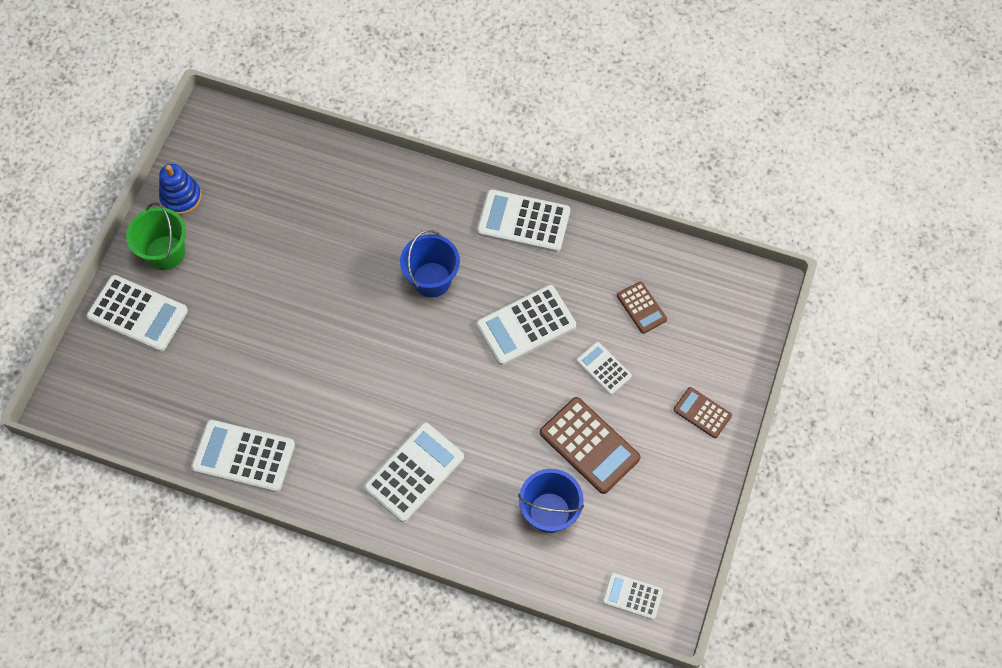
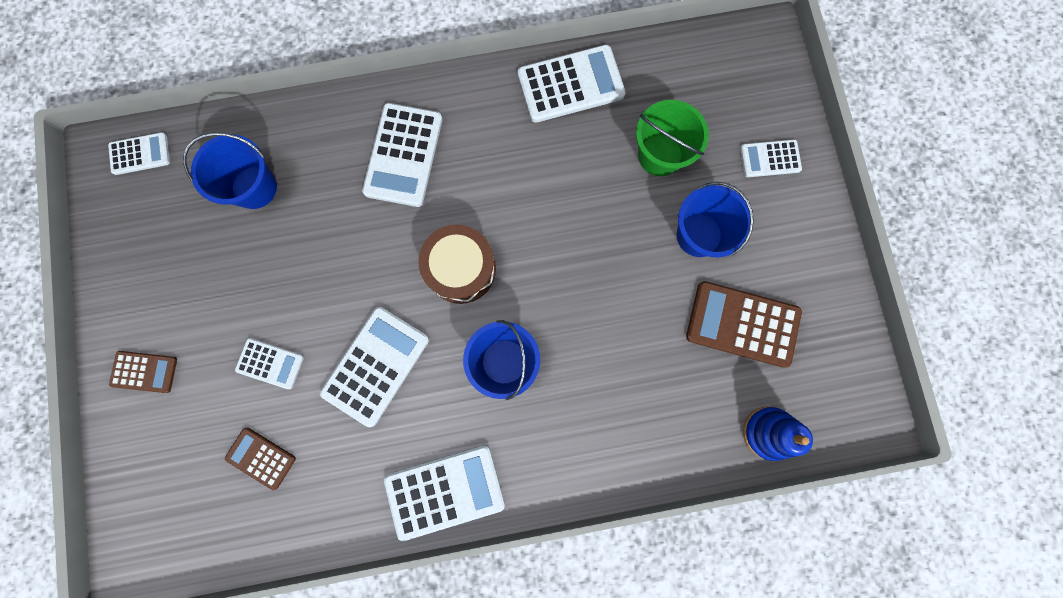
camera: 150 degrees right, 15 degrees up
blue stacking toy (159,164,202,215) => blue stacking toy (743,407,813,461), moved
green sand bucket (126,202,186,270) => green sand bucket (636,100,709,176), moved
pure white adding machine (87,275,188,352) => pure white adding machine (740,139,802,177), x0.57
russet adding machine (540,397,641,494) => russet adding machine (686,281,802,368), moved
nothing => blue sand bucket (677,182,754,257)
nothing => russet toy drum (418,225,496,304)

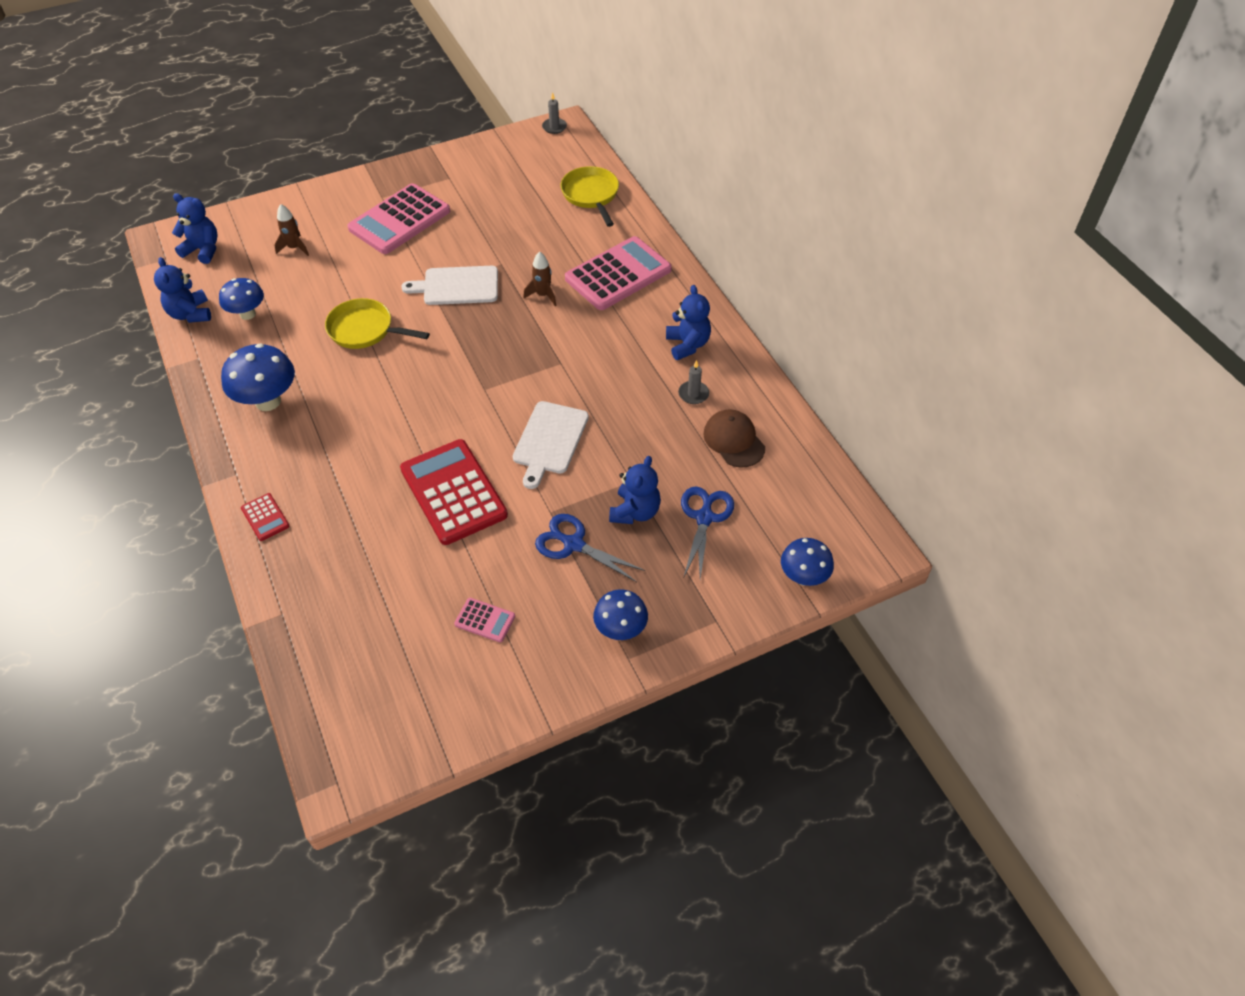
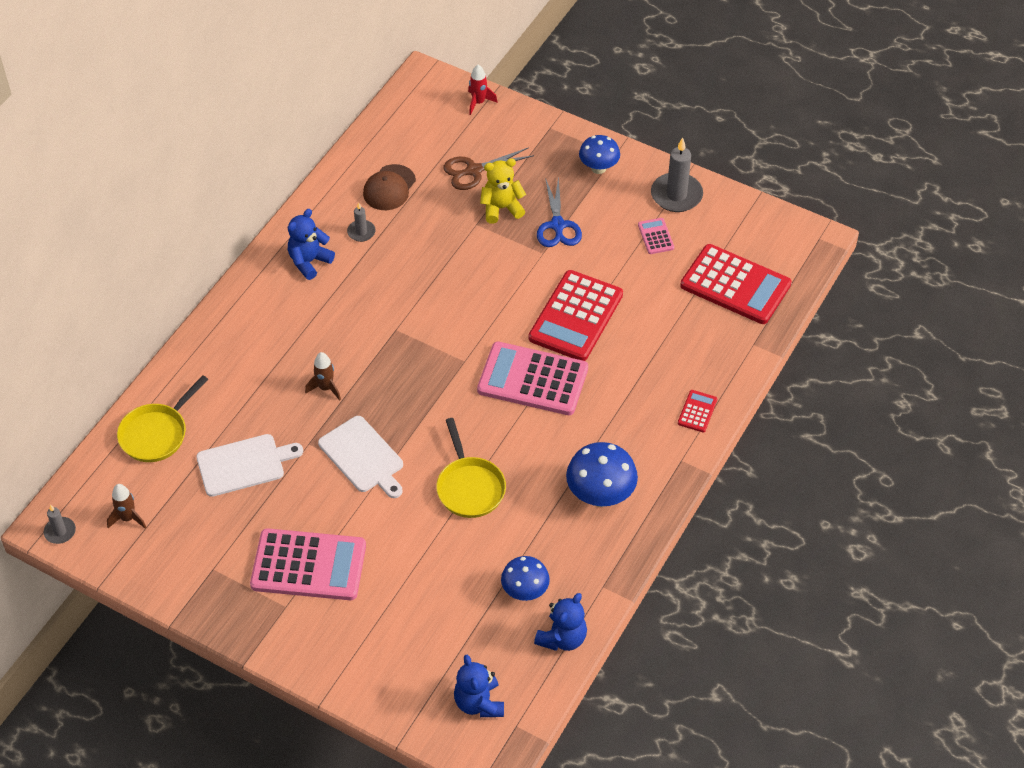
camera: 125 degrees left, 0 degrees up
russet spaceship (274,204,309,256) => russet spaceship (107,484,146,529), moved
rose-pink adding machine (565,236,672,310) => rose-pink adding machine (477,342,588,415), moved
pure white bread board (513,401,589,489) => pure white bread board (196,434,303,497), moved
blue teddy bear (609,456,661,524) => golden teddy bear (480,159,526,224)
blue pair of scissors (681,487,734,579) => russet pair of scissors (443,147,534,190)
blue toadstool (781,538,834,586) => scarlet spaceship (468,65,498,115)
nothing => gray wax candle (651,137,703,212)
nothing => scarlet adding machine (680,244,791,324)

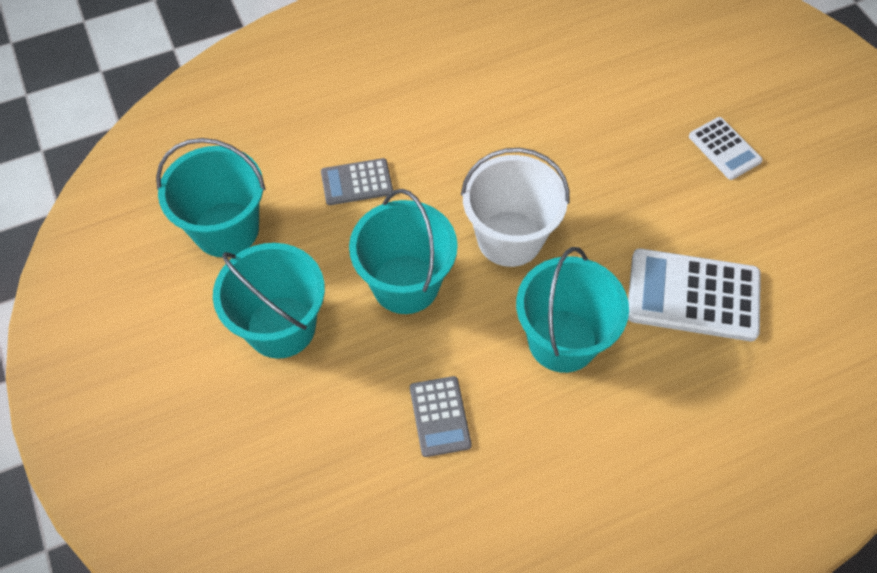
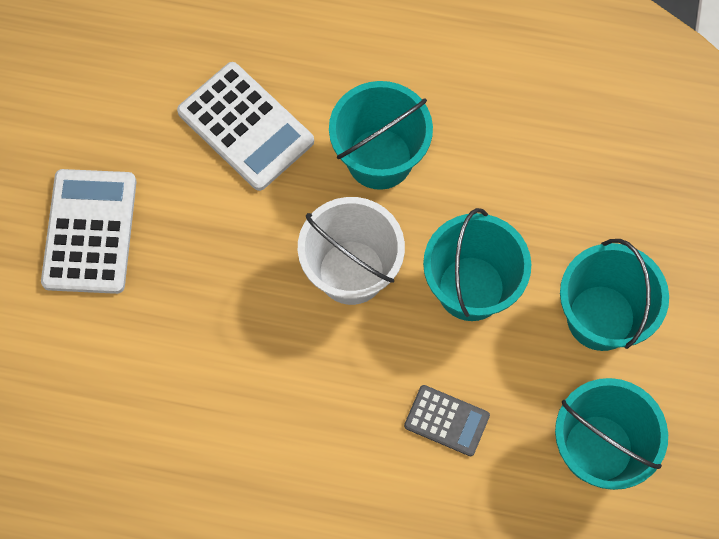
camera: 145 degrees left, 10 degrees up
pure white adding machine (689,117,763,180) => pure white adding machine (41,169,136,294), x1.76
gray adding machine (410,376,472,457) => nothing

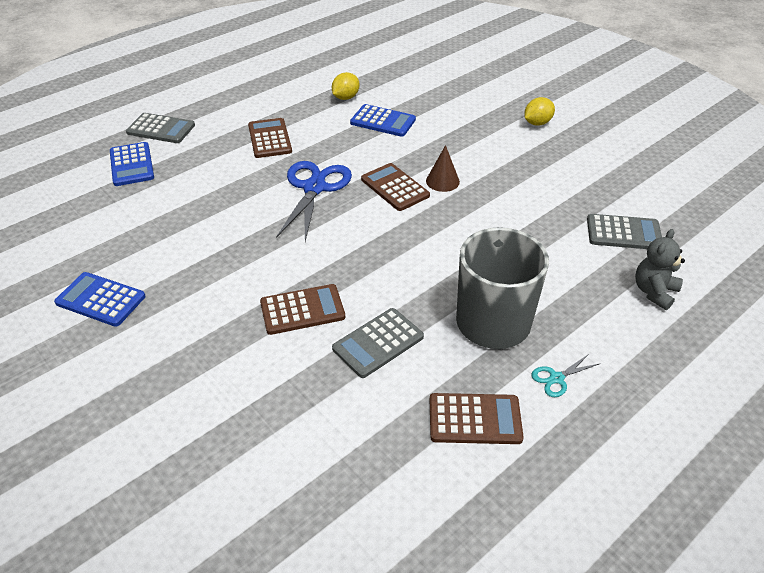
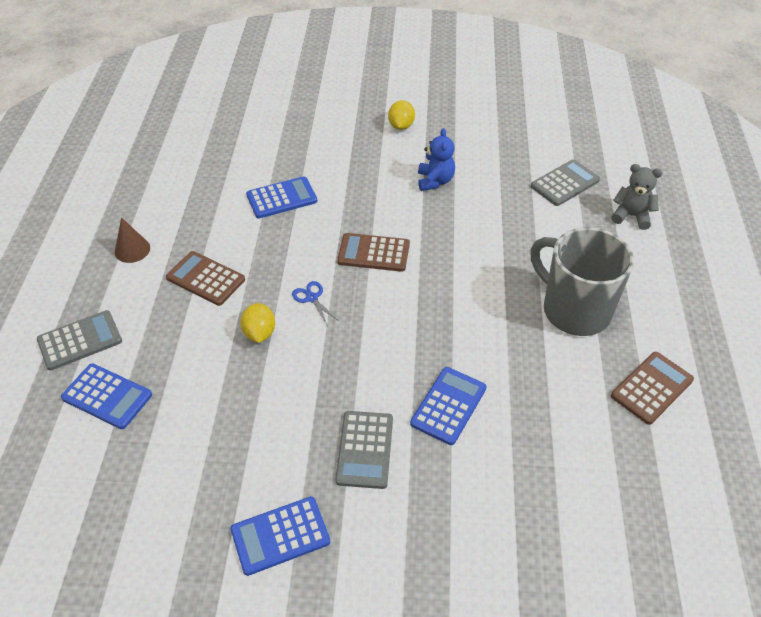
camera: 45 degrees left, 5 degrees up
golden citrus fruit (332,72,359,100) => golden citrus fruit (240,303,275,343), moved
russet cone shape (426,145,460,192) => russet cone shape (115,217,150,263), moved
blue pair of scissors (276,161,352,242) => blue pair of scissors (292,281,339,325), x0.45
gray teddy bear (635,229,685,310) => gray teddy bear (611,164,663,230), 120 degrees clockwise
russet adding machine (260,284,345,335) => blue adding machine (410,367,487,445)
gray adding machine (332,308,424,378) => gray adding machine (335,411,393,489), moved
aqua pair of scissors (531,354,599,397) => nothing
nothing => blue teddy bear (418,128,455,191)

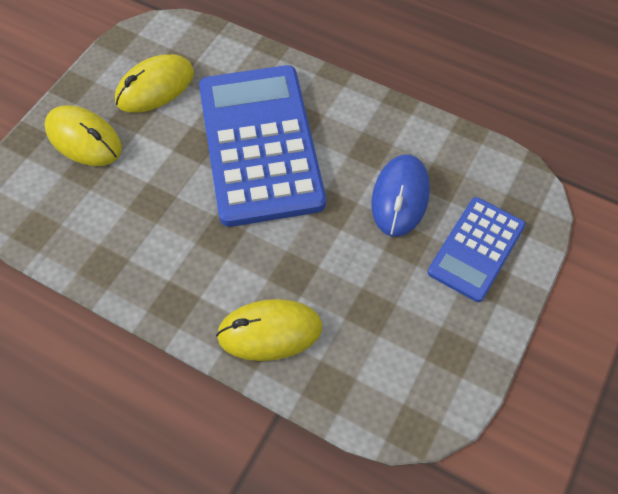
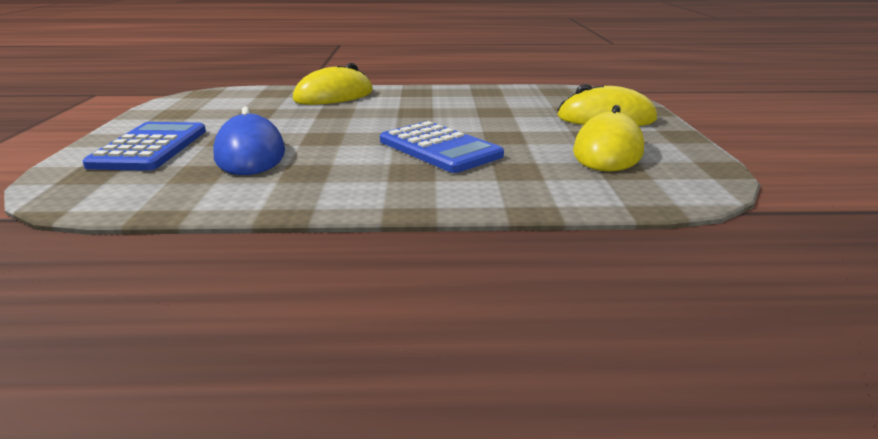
camera: 150 degrees right, 35 degrees down
blue adding machine (199,65,326,227) => blue adding machine (380,121,504,173), x0.54

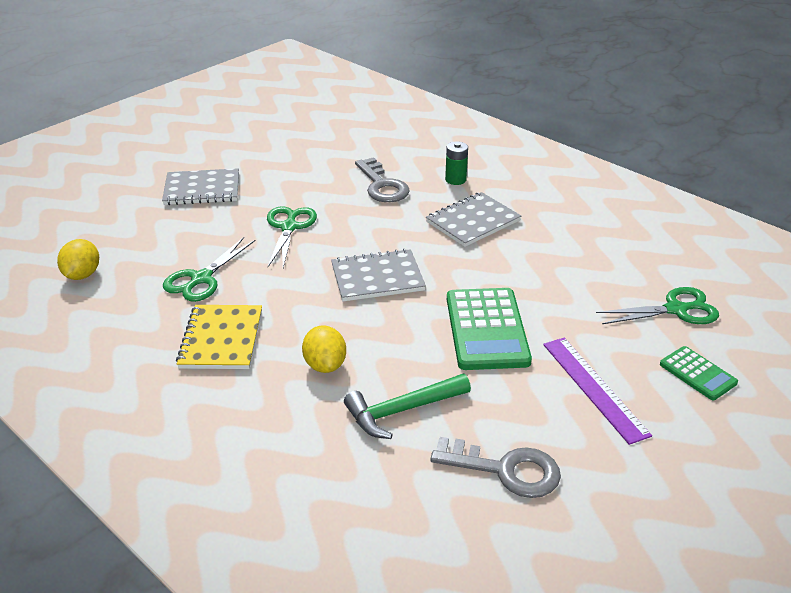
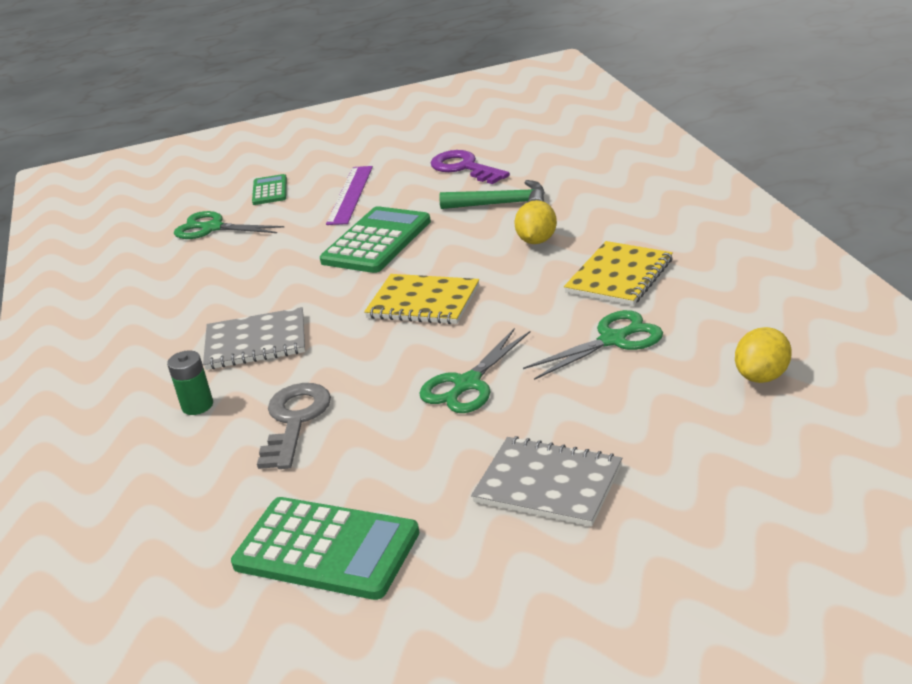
camera: 145 degrees left, 5 degrees down
gray notebook (331,249,426,301) => golden notebook (364,274,479,324)
gray key (430,437,561,498) => royal purple key (431,150,510,184)
nothing => green adding machine (231,497,420,600)

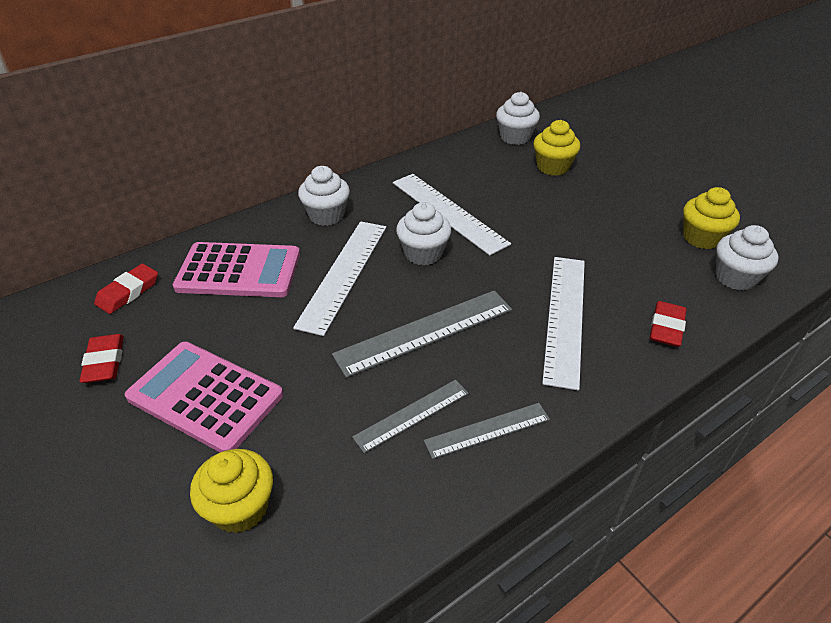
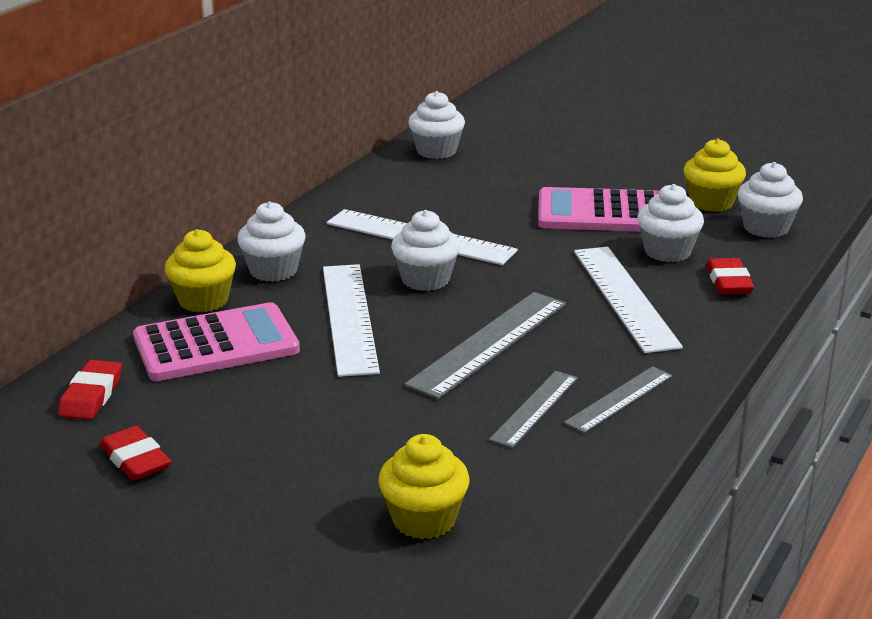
camera: 25 degrees left, 15 degrees down
golden cupcake (534,120,580,176) => golden cupcake (164,229,236,312), moved
rose-pink adding machine (125,342,283,452) => rose-pink adding machine (538,187,660,232), moved
nothing => pure white cupcake (637,184,704,262)

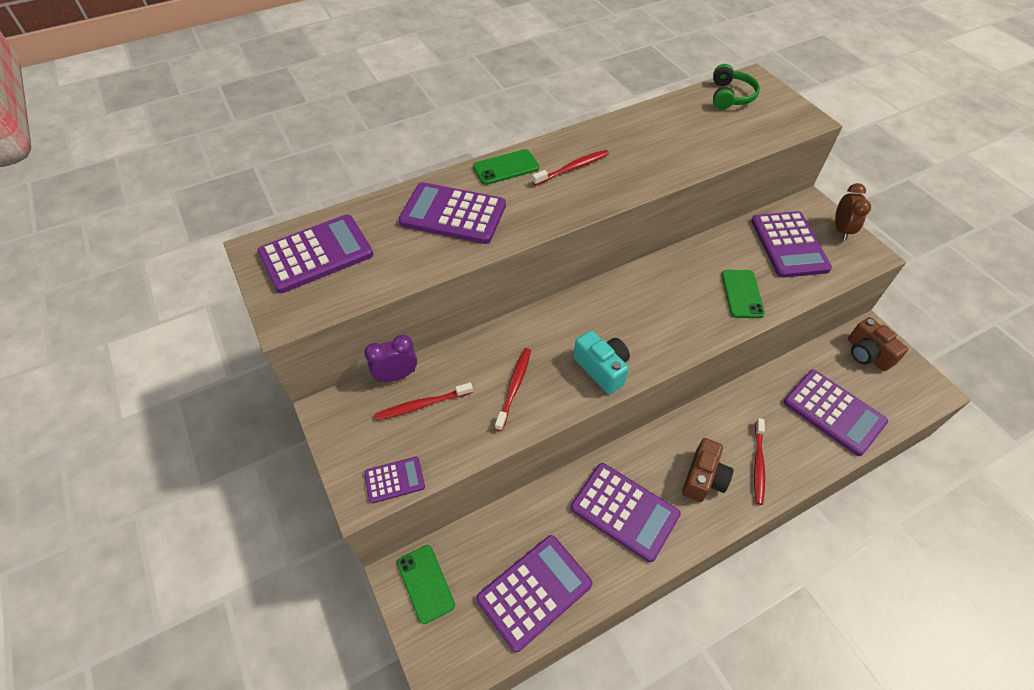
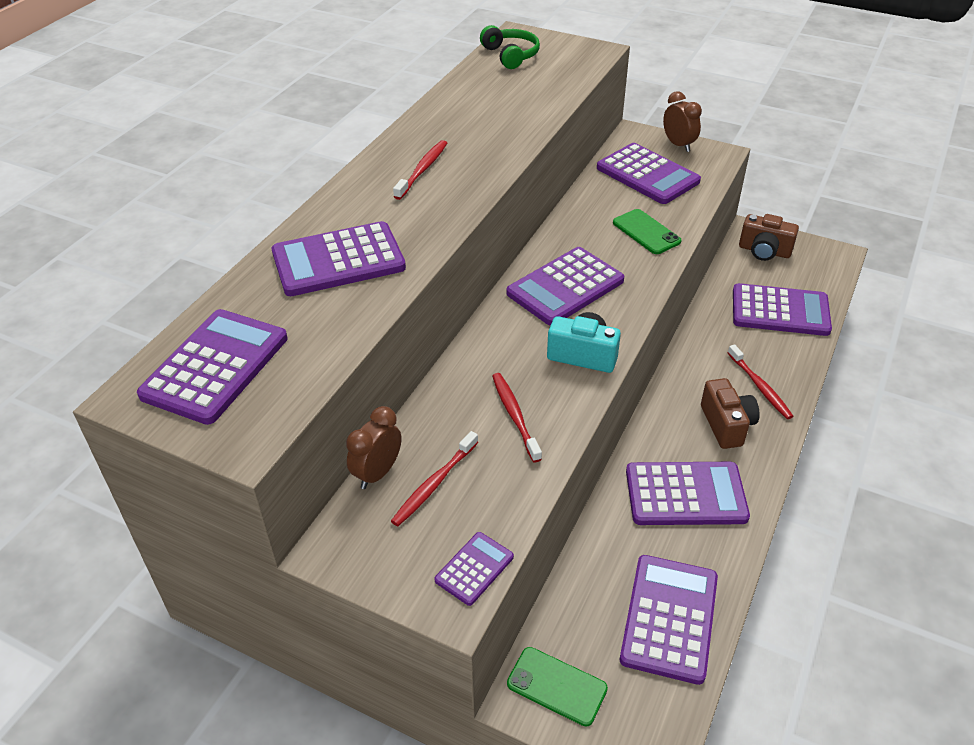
camera: 35 degrees left, 10 degrees down
green mobile phone (473,149,539,185) => nothing
royal purple alarm clock (364,335,417,382) => russet alarm clock (346,406,401,489)
nothing => royal purple adding machine (506,247,624,326)

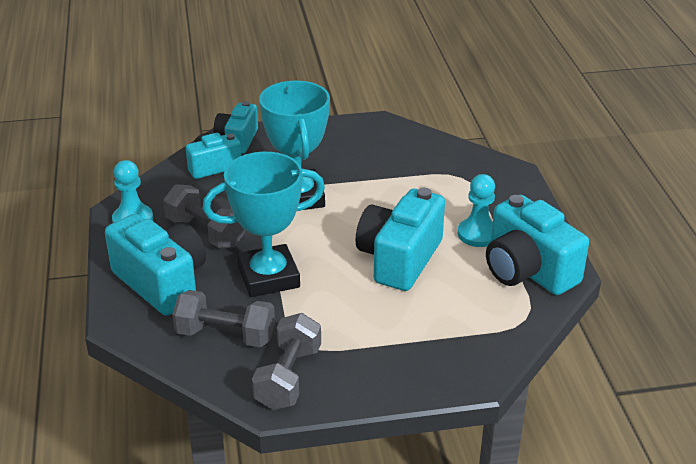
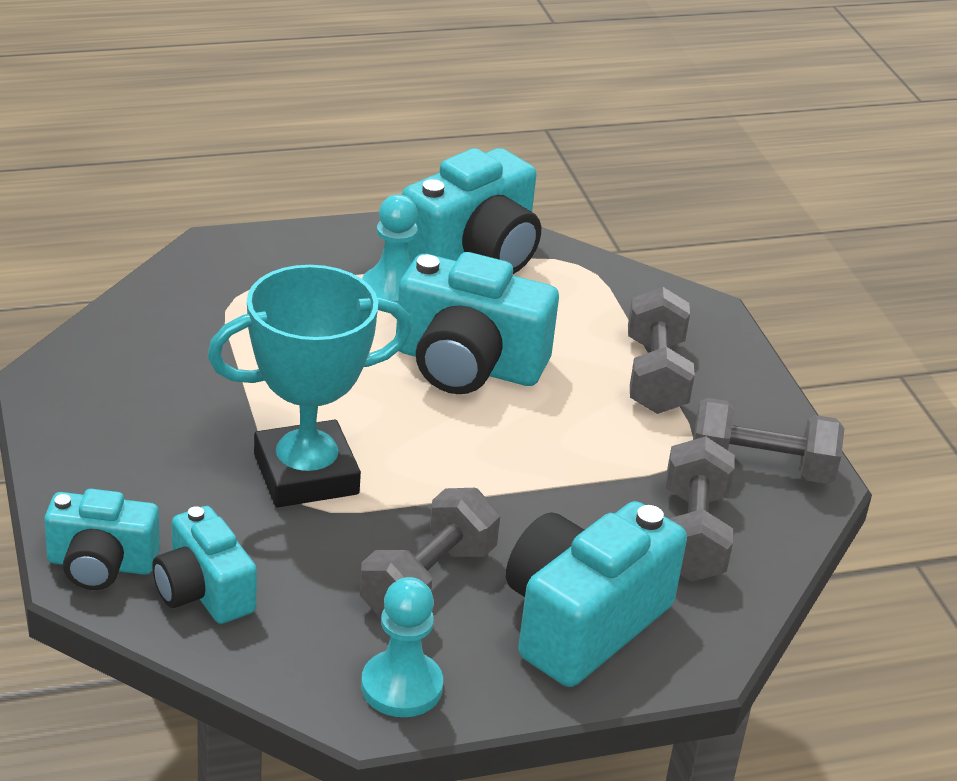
camera: 100 degrees left, 0 degrees up
aqua trophy (203,152,325,297) => nothing
nothing => gray hand weight (628,287,695,414)

